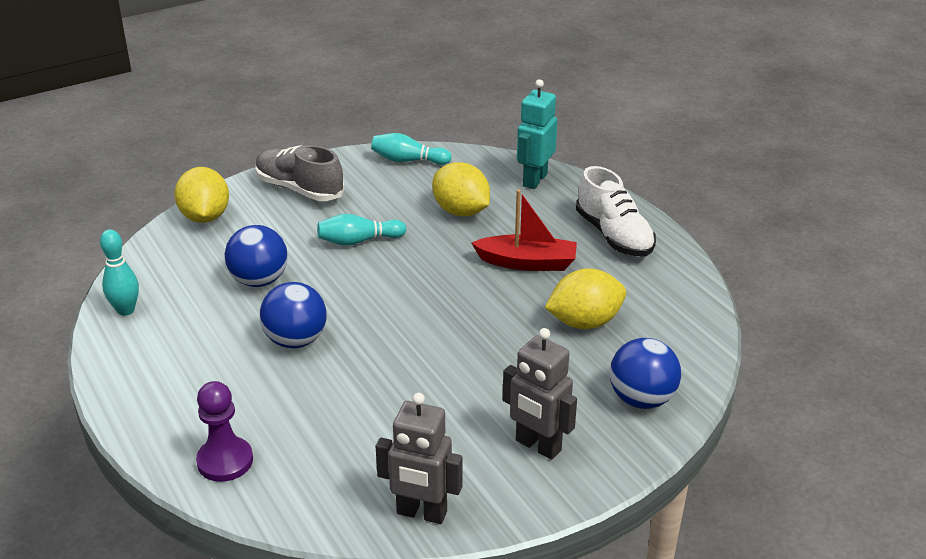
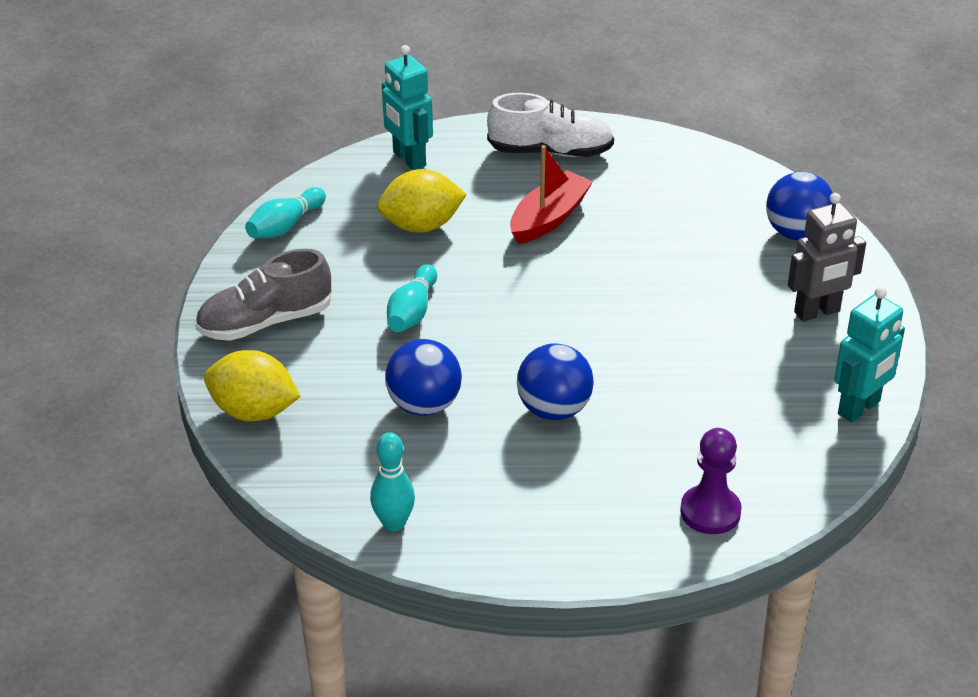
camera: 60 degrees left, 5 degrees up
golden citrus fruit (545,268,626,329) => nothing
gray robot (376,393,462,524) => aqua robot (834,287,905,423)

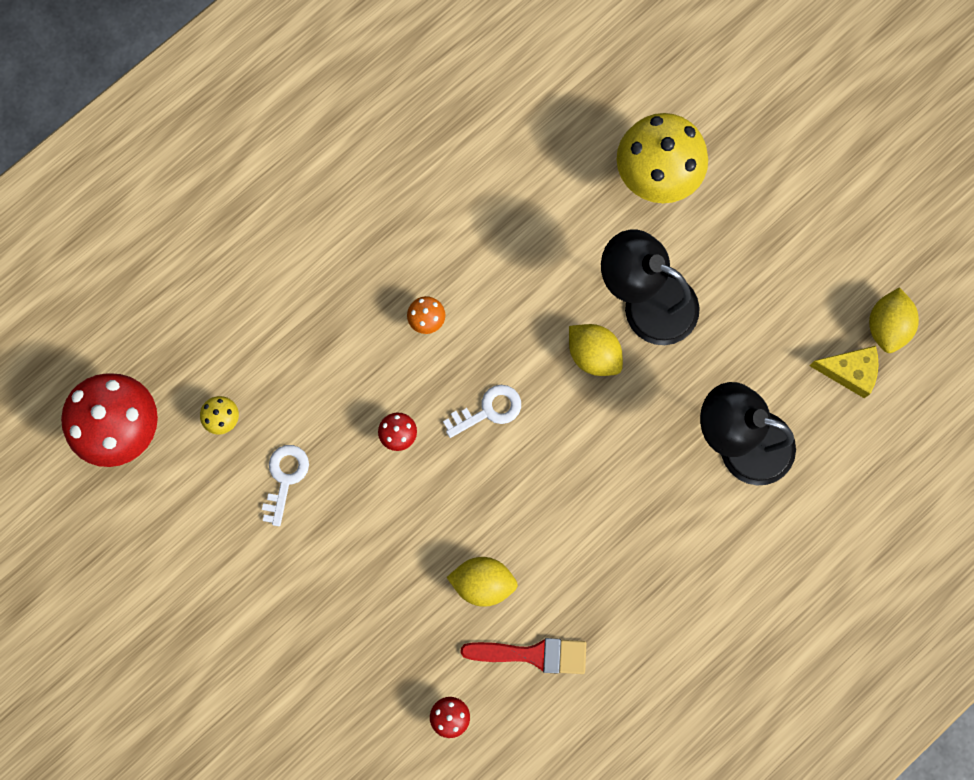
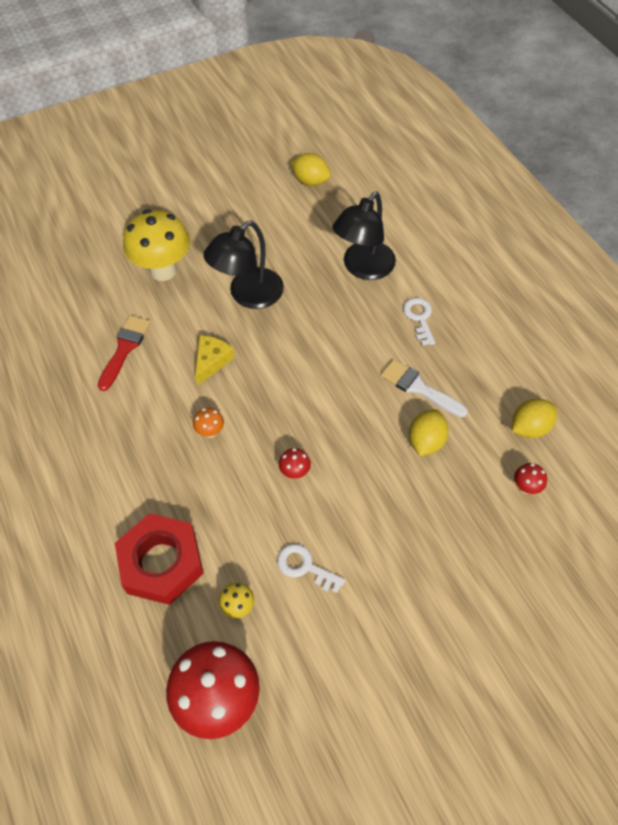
camera: 75 degrees left, 20 degrees down
golden citrus fruit (569,324,623,376) => golden citrus fruit (512,399,557,438), moved
golden piece of cheese (809,346,879,398) => golden piece of cheese (195,335,235,386), moved
pure white key (443,385,521,438) => pure white key (403,298,435,346), moved
scarlet paintbrush (461,638,586,674) => scarlet paintbrush (98,315,151,391), moved
nothing => pure white paintbrush (380,359,468,418)
nothing => scarlet hex nut (115,513,204,605)

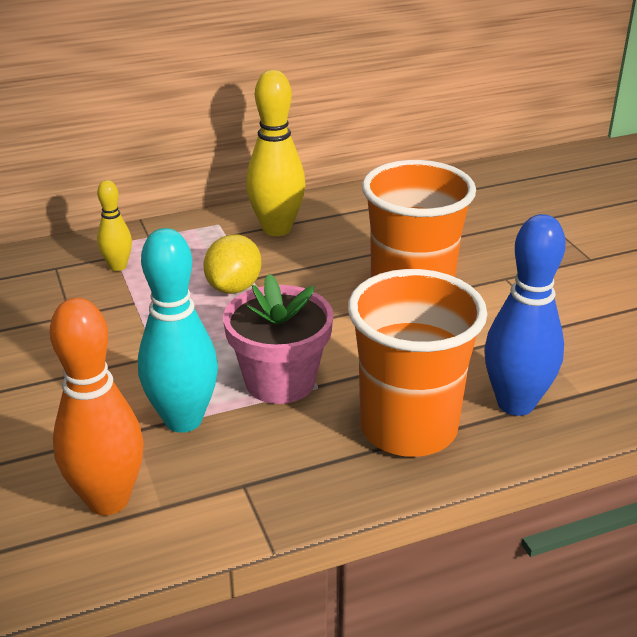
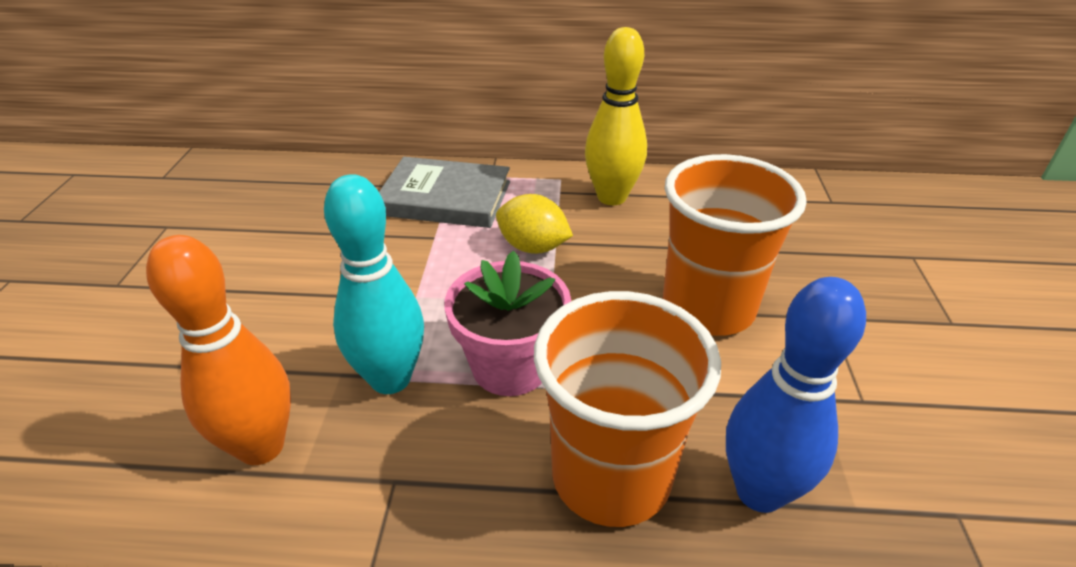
camera: 25 degrees right, 5 degrees up
golden tenpin (97,180,132,271) => gray book (379,157,510,228)
golden citrus fruit (203,234,261,294) => golden citrus fruit (496,194,573,254), 75 degrees clockwise

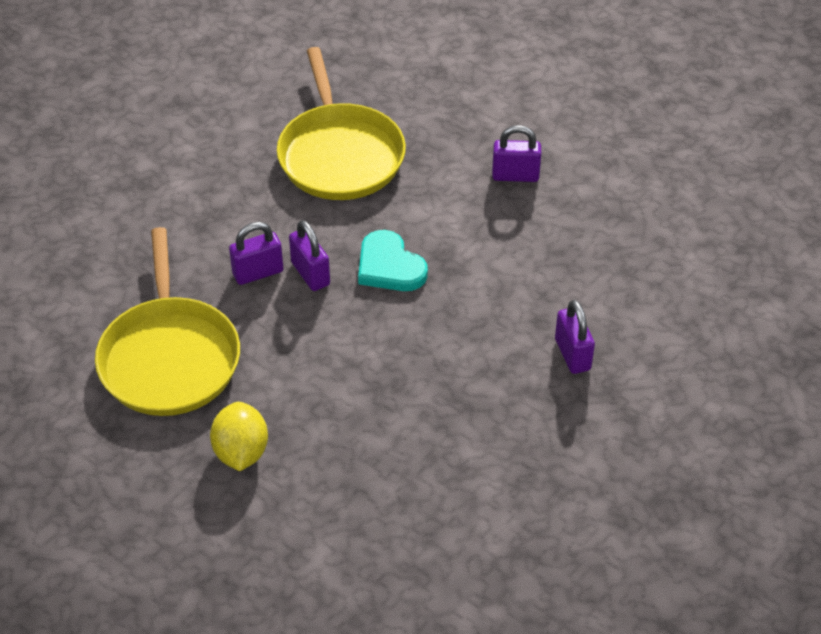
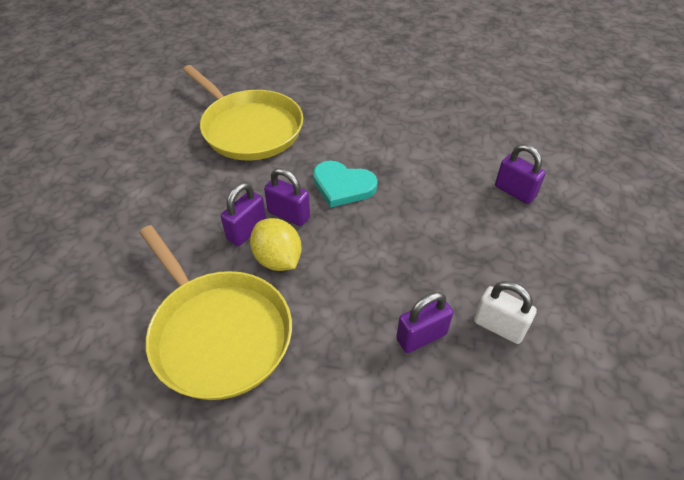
camera: 30 degrees left, 0 degrees up
royal purple lock (492,125,541,182) => royal purple lock (396,292,453,353), moved
golden citrus fruit (210,402,268,471) => golden citrus fruit (250,218,302,271), moved
nothing => pure white lock (474,281,537,344)

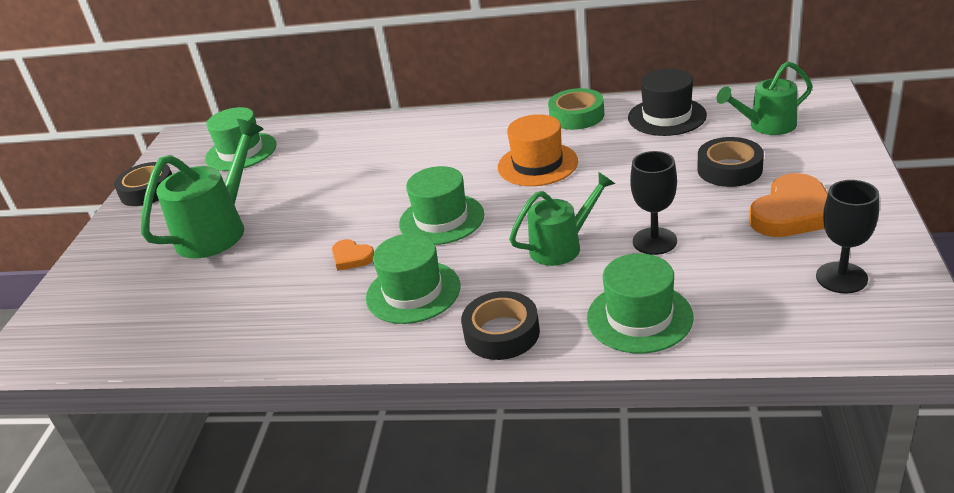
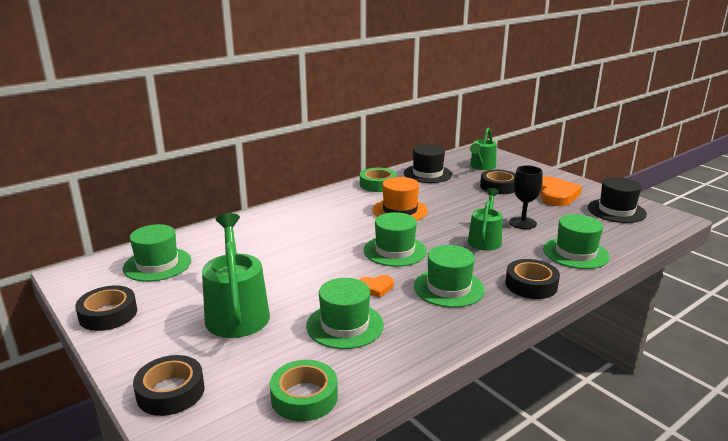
camera: 50 degrees left, 10 degrees down
black goblet (816,180,879,294) => black top hat (588,177,647,223)
nothing => green top hat (306,278,384,349)
nothing => black tape (133,355,205,416)
nothing => green tape (270,360,338,421)

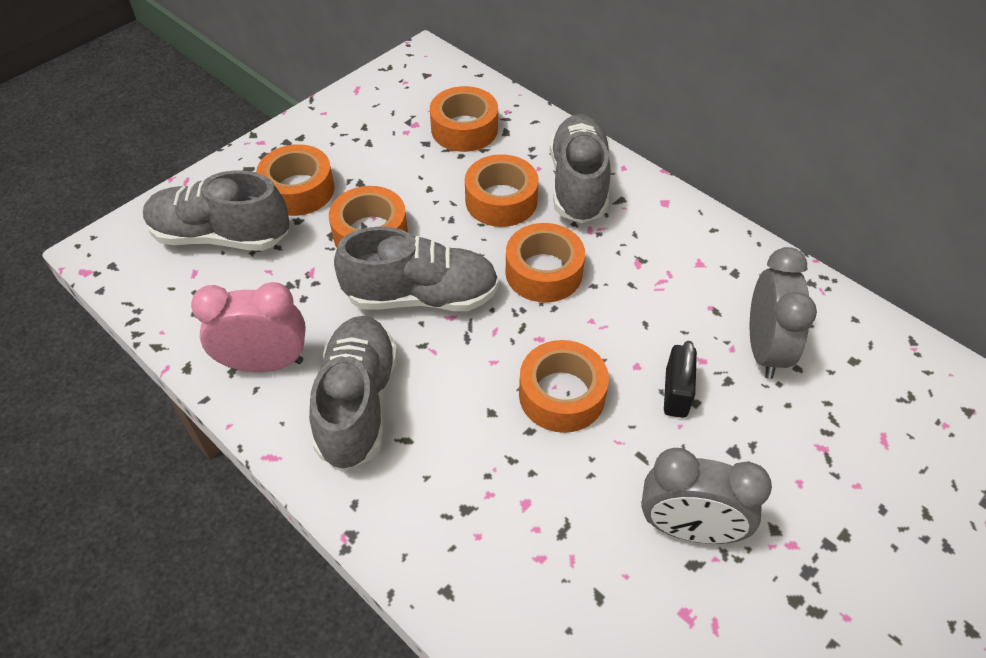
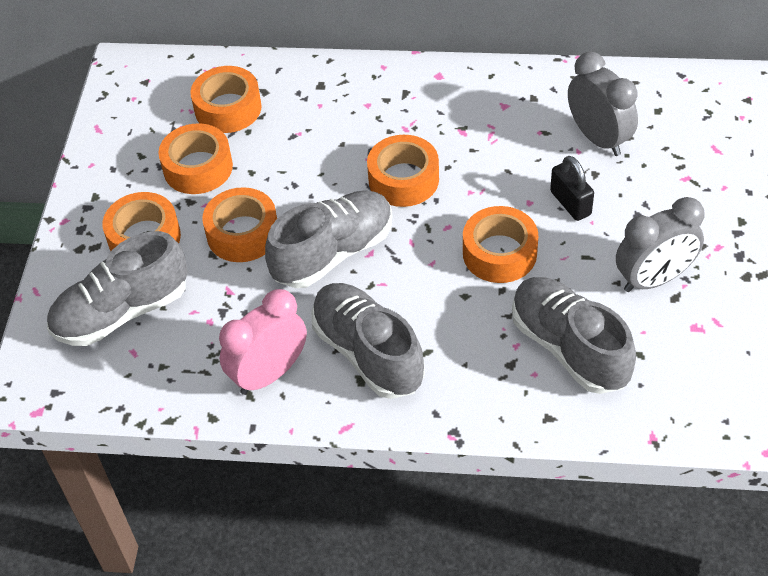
camera: 35 degrees left, 0 degrees up
gray sneaker (550,114,611,223) => gray sneaker (512,277,636,394), moved
bright orange tape (465,154,539,227) => bright orange tape (158,123,233,194), moved

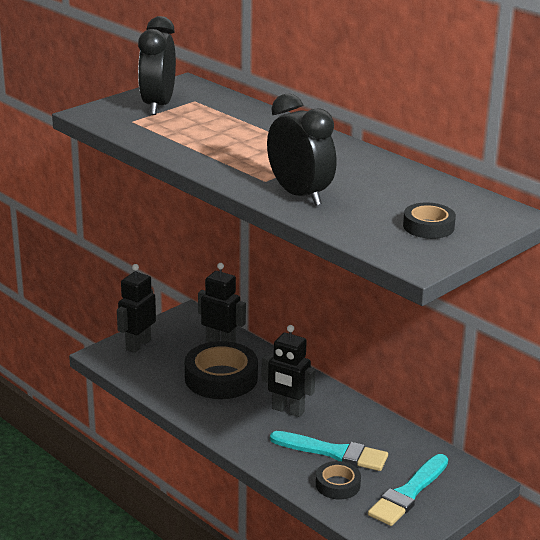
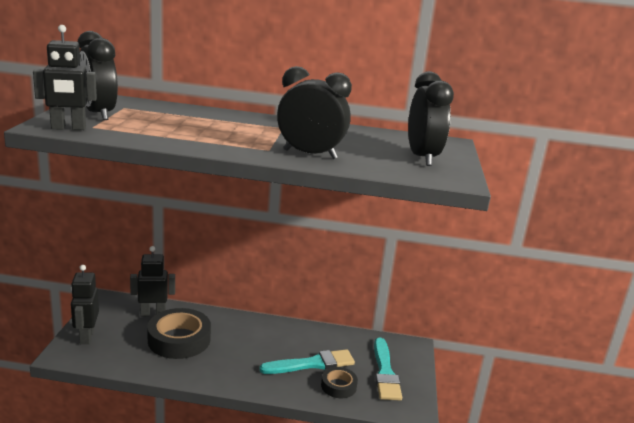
camera: 40 degrees left, 5 degrees down
black tape (403,203,456,239) => black alarm clock (408,71,454,166)
black robot (261,325,316,417) => black robot (33,25,97,130), moved

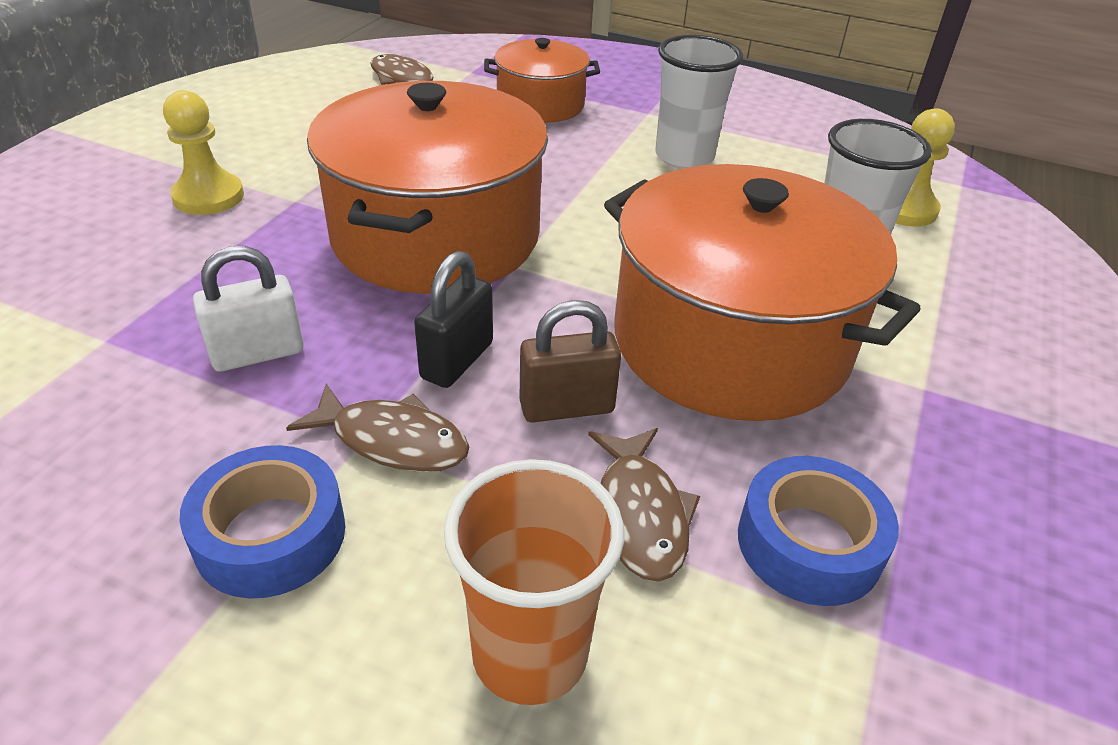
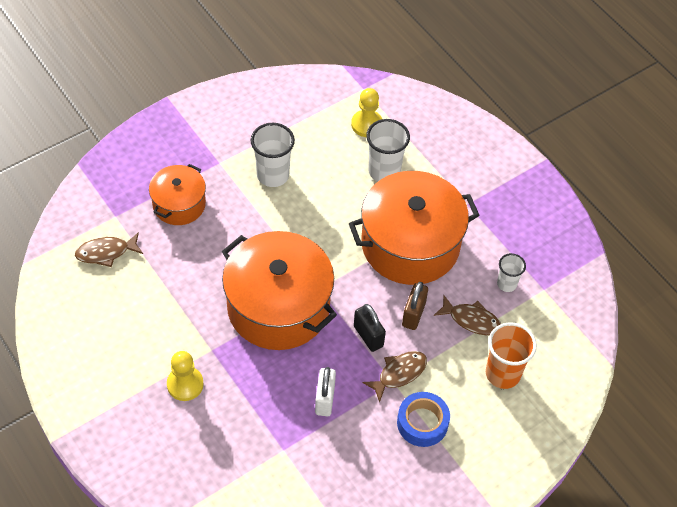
camera: 60 degrees left, 15 degrees up
blue tape (738,456,899,606) => pure white cup (497,253,526,292)

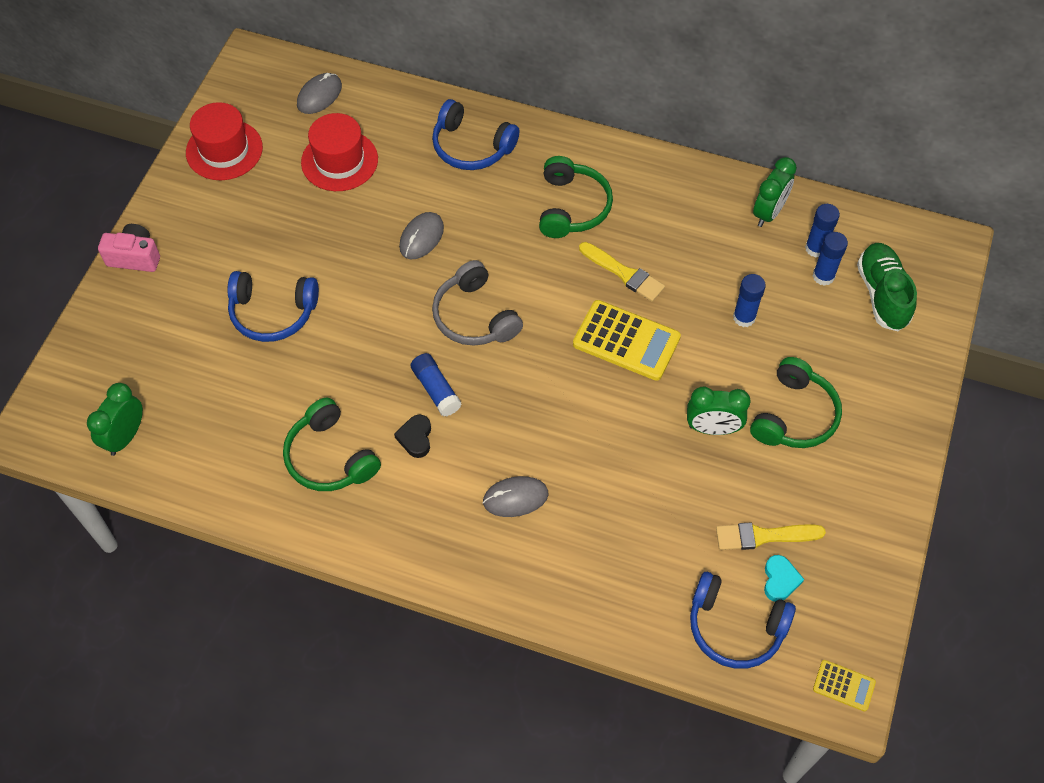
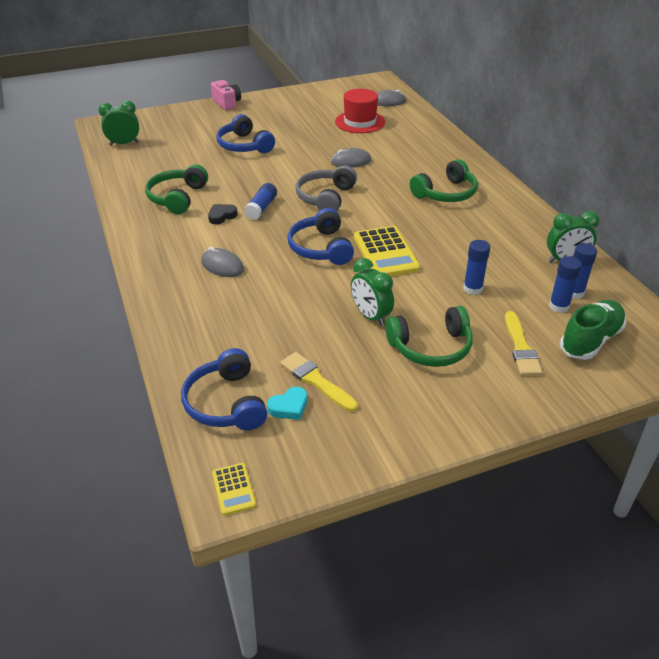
camera: 50 degrees right, 20 degrees down
blue headset (432,99,519,170) => blue headset (288,208,354,265), moved
scarlet top hat (186,102,263,180) => nothing
golden paintbrush (579,242,665,302) => golden paintbrush (505,311,543,376), moved

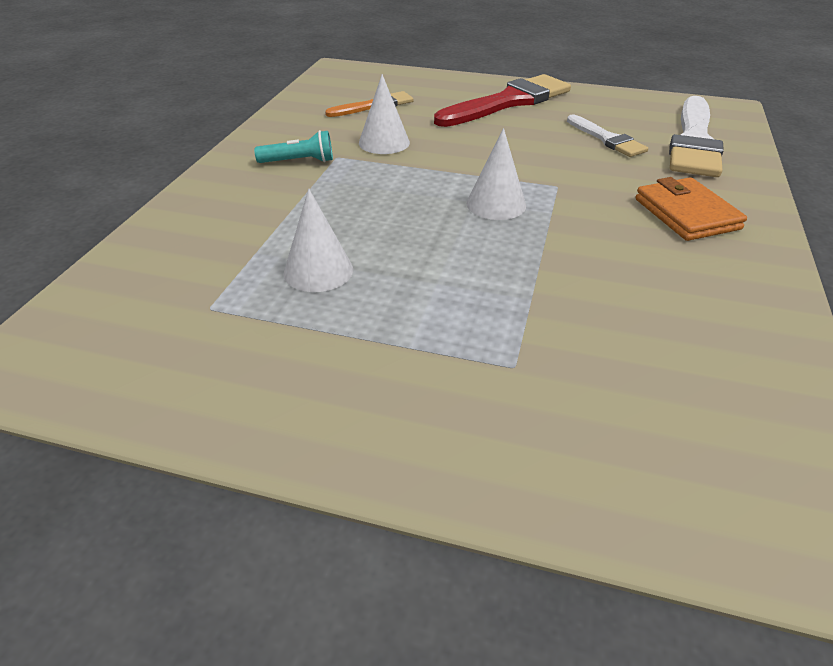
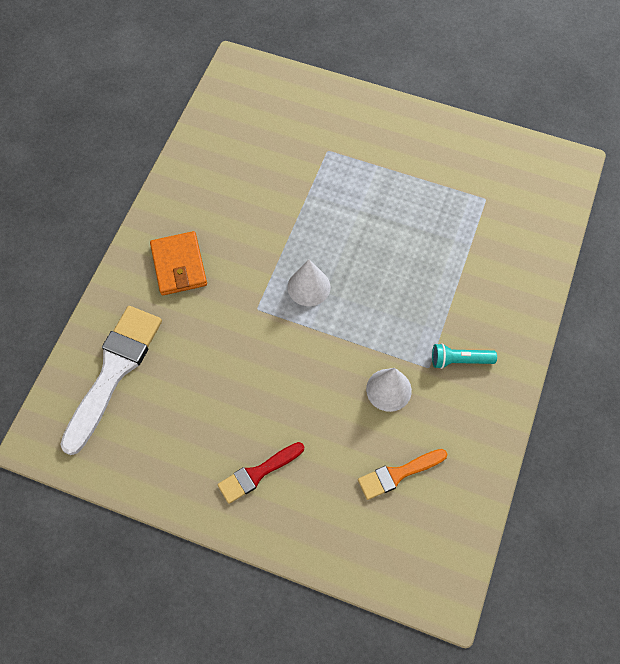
camera: 175 degrees left, 25 degrees up
scarlet paintbrush (434,74,571,127) => scarlet paintbrush (217,442,304,504), x0.55
pure white paintbrush (567,115,648,157) => nothing
pure white cone shape (284,189,353,292) => nothing

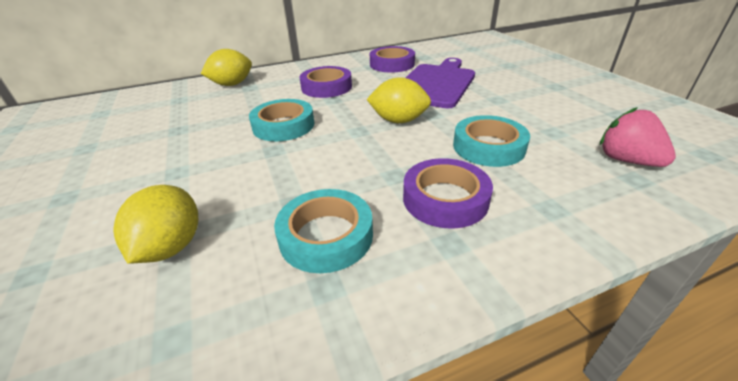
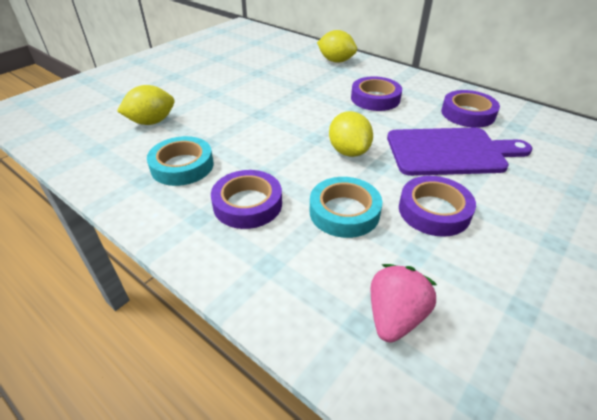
camera: 60 degrees right, 5 degrees up
aqua tape (249,99,314,141) => nothing
nothing => royal purple tape (399,176,476,237)

